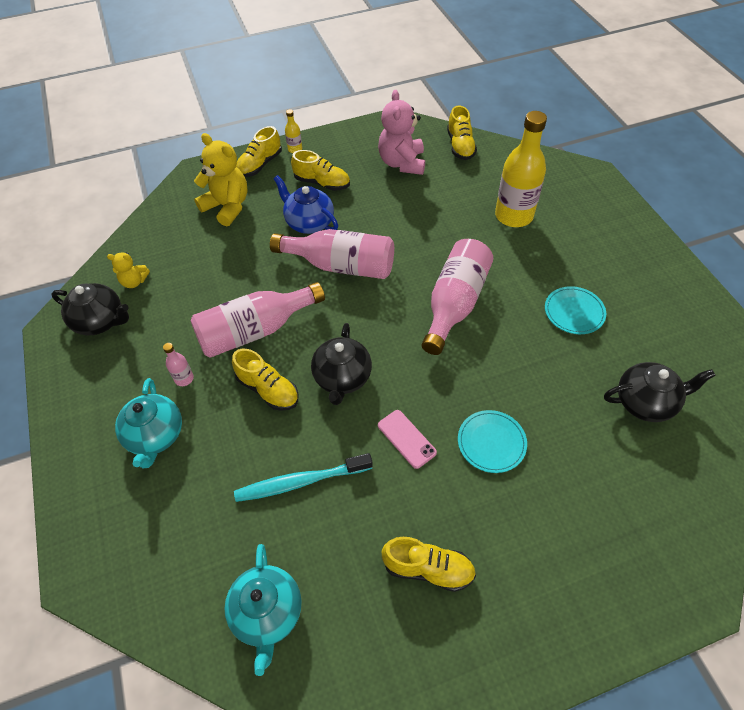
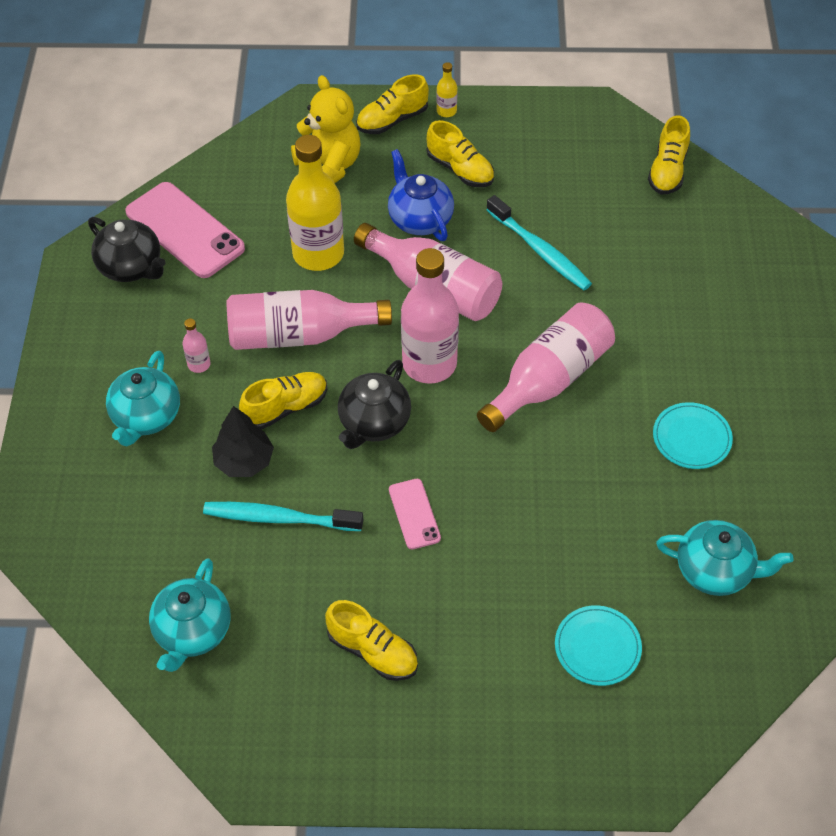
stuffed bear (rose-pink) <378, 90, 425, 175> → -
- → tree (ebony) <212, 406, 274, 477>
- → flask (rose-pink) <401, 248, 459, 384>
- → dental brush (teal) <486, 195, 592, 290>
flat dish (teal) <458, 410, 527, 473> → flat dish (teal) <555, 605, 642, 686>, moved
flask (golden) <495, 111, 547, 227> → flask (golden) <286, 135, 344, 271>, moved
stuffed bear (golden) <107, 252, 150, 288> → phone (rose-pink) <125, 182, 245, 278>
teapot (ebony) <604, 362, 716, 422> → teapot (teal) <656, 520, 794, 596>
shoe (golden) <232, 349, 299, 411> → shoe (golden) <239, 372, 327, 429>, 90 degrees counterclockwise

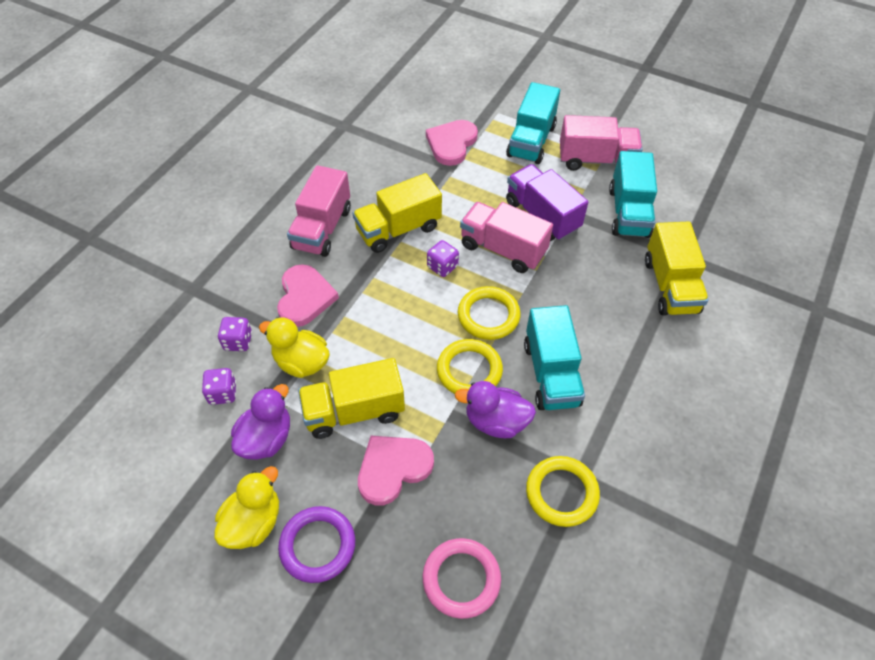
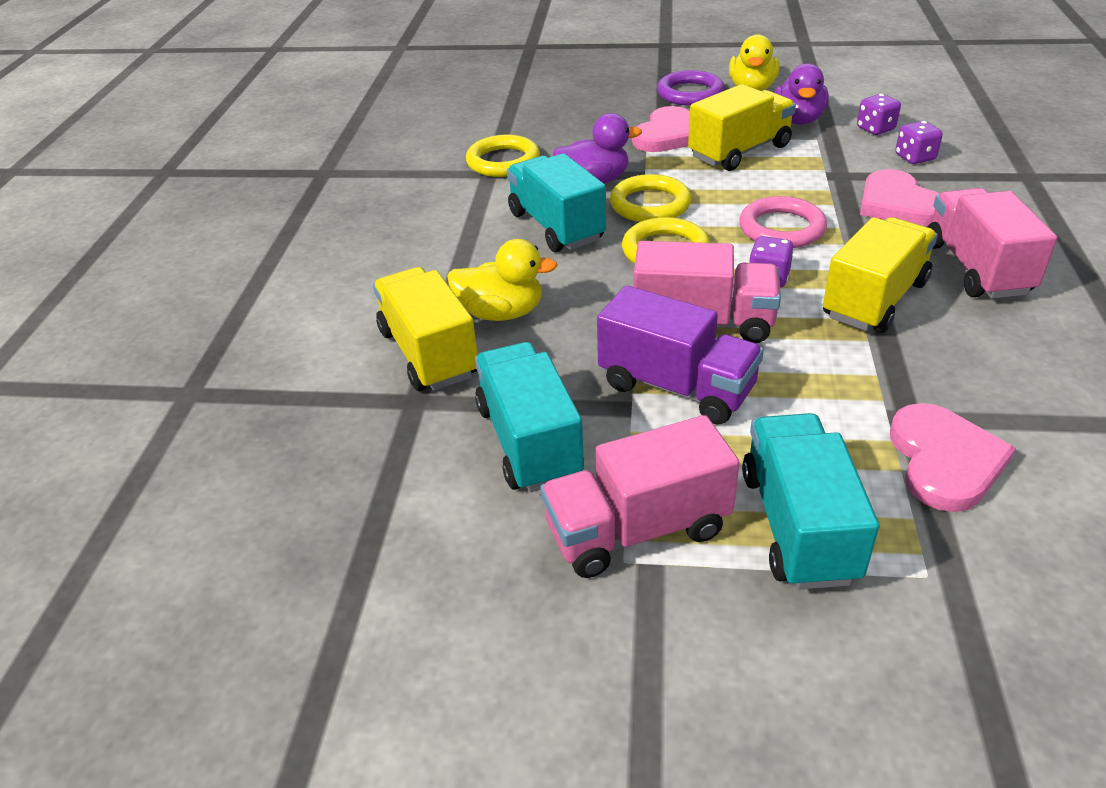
duck (golden) <259, 317, 330, 378> → duck (golden) <447, 239, 558, 321>, moved
torus (rose-pink) <423, 538, 501, 619> → torus (rose-pink) <739, 196, 827, 248>, moved

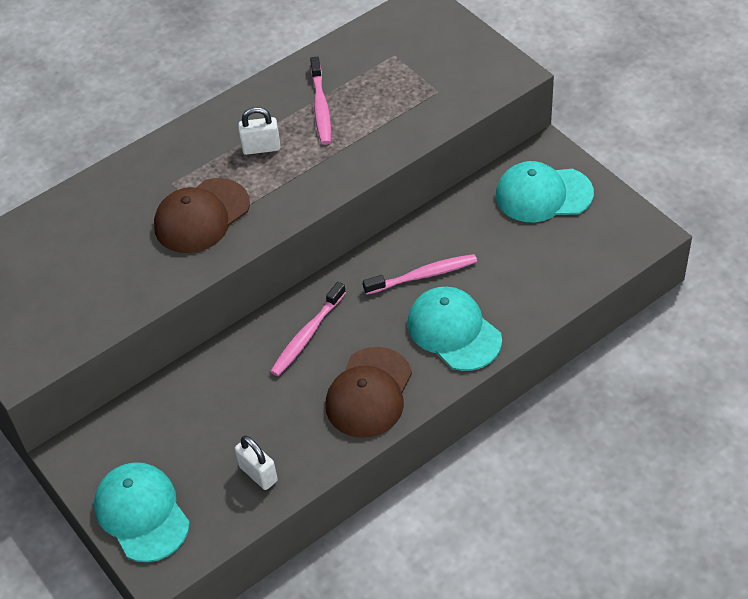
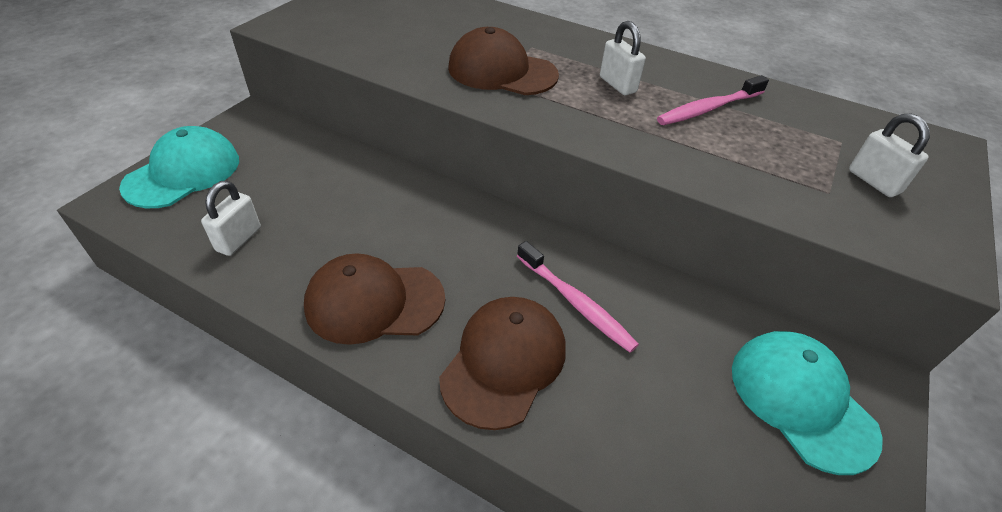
dental brush (rose-pink) <270, 282, 346, 376> → -
- → padlock (white) <849, 114, 930, 197>
baseball cap (teal) <407, 287, 502, 371> → baseball cap (dark brown) <439, 297, 566, 430>

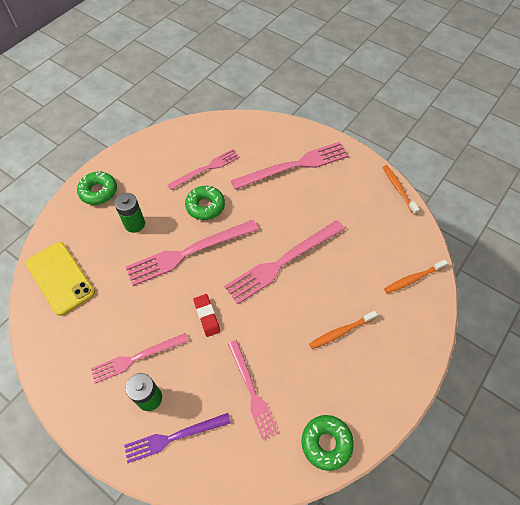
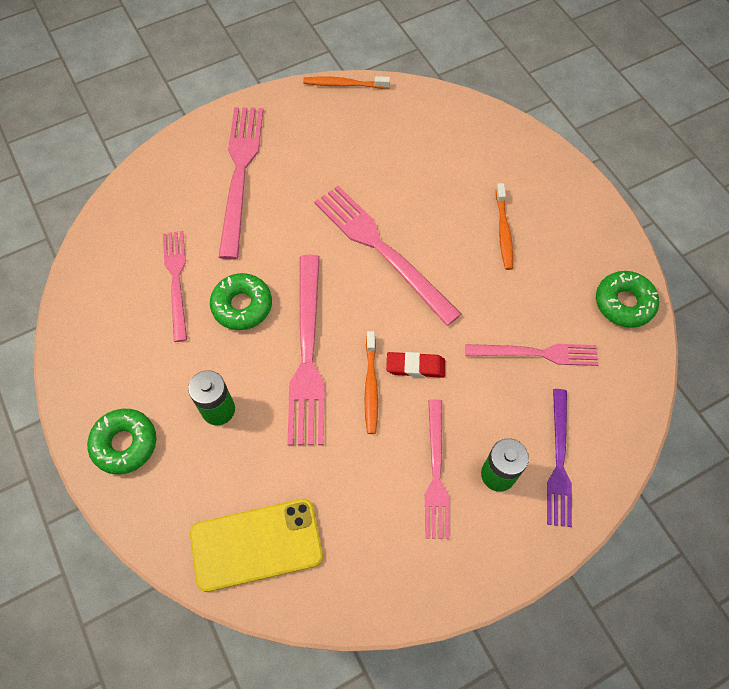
dental brush (orange-coloured) <384, 260, 448, 293> → dental brush (orange-coloured) <364, 331, 378, 434>, moved
fork (rose-pink) <224, 220, 345, 304> → fork (rose-pink) <314, 185, 461, 326>, 150 degrees clockwise

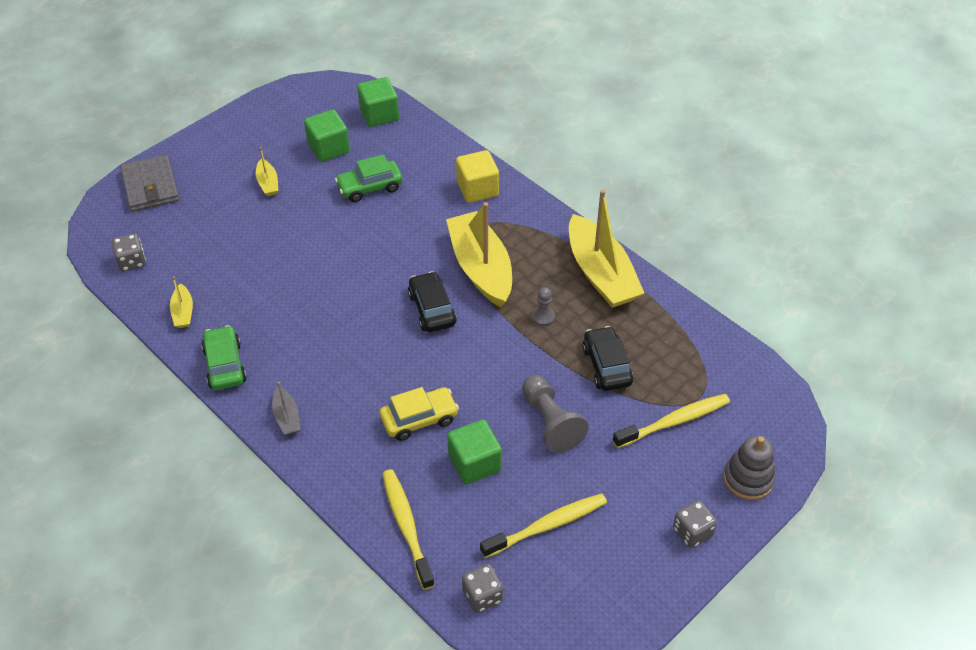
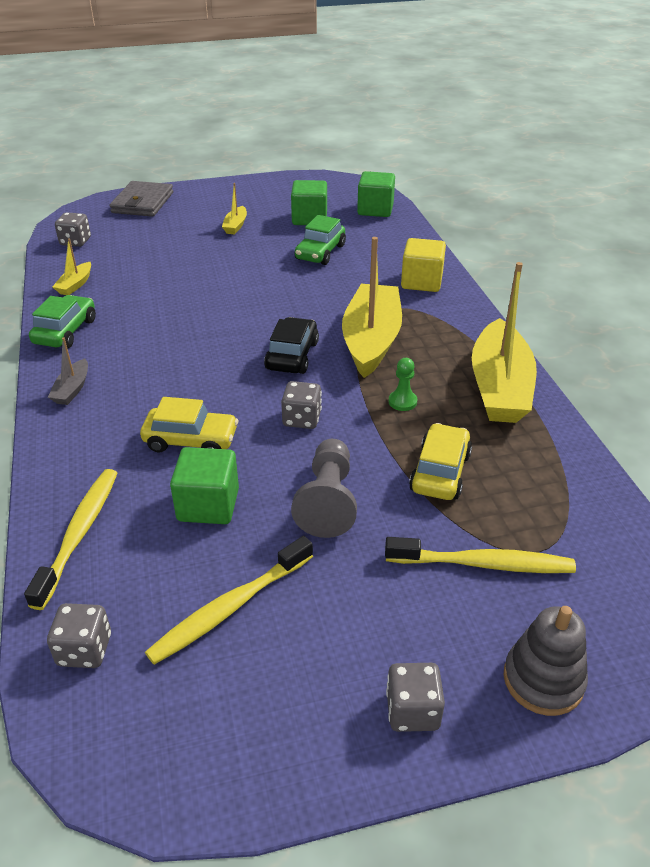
- → dice (ash-grey) <281, 381, 322, 429>
pawn (ash-grey) <532, 287, 555, 326> → pawn (emerald) <389, 358, 417, 411>
car (ebony) <582, 326, 633, 391> → car (golden) <409, 423, 472, 500>
car (emerald) <335, 154, 403, 202> → car (emerald) <295, 215, 346, 265>, 75 degrees counterclockwise
dental brush (golden) <480, 493, 607, 558> → dental brush (golden) <145, 536, 313, 665>, 135 degrees clockwise

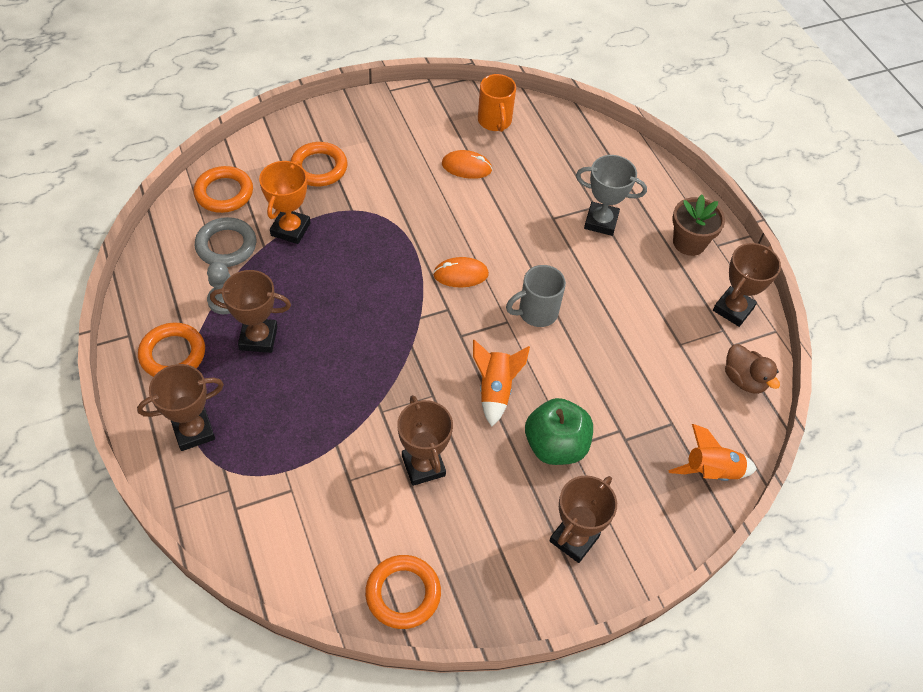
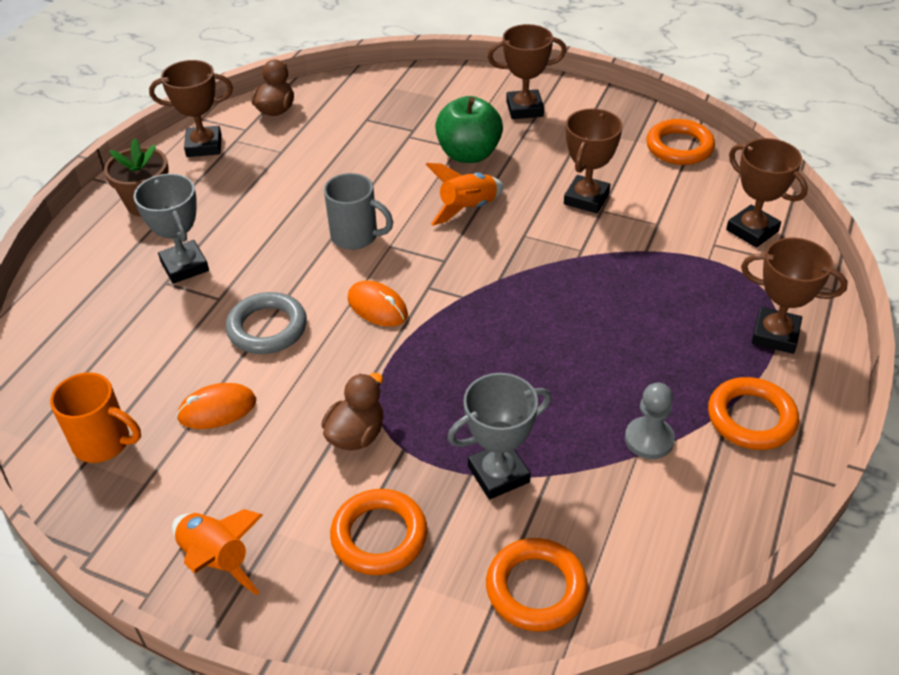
- → duck (dark brown) <321, 373, 383, 451>
torus (ash-grey) <195, 217, 256, 267> → torus (ash-grey) <226, 292, 307, 354>, moved
prize cup (dark brown) <210, 270, 291, 353> → prize cup (dark brown) <726, 138, 808, 248>, moved
toy rocket (orange-coloured) <668, 424, 757, 481> → toy rocket (orange-coloured) <172, 509, 263, 595>, moved
prize cup (orange-coloured) <259, 160, 311, 244> → prize cup (ash-grey) <447, 373, 551, 500>
mouse (orange-coloured) <442, 150, 492, 179> → mouse (orange-coloured) <176, 383, 256, 429>, 75 degrees counterclockwise
coffee mug (orange-coloured) <478, 74, 516, 132> → coffee mug (orange-coloured) <50, 372, 141, 463>, 75 degrees clockwise

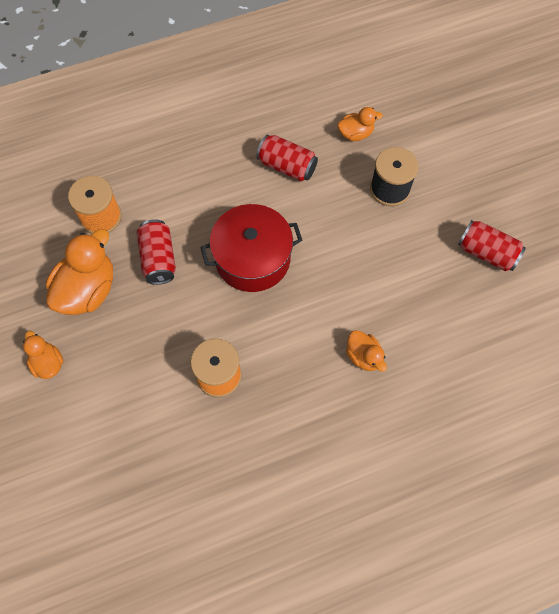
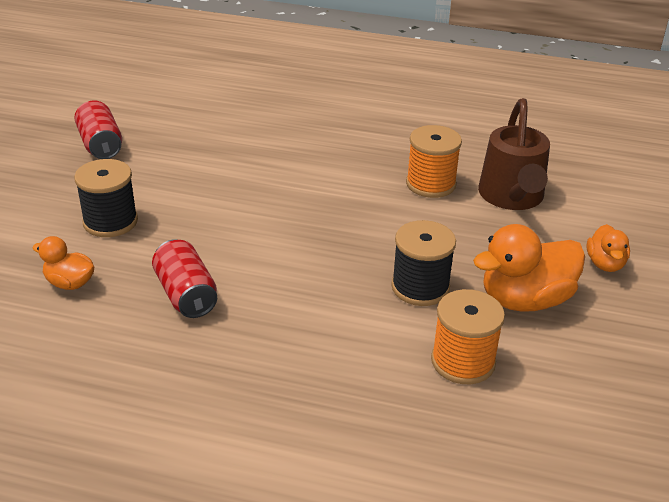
pot (crimson) <200, 204, 302, 292> → -
duck (orange-coloured) <346, 330, 387, 372> → -
- → watering pot (dark brown) <478, 98, 550, 210>
tin (crimson) <137, 219, 176, 285> → bobbin (ebony) <391, 220, 456, 306>

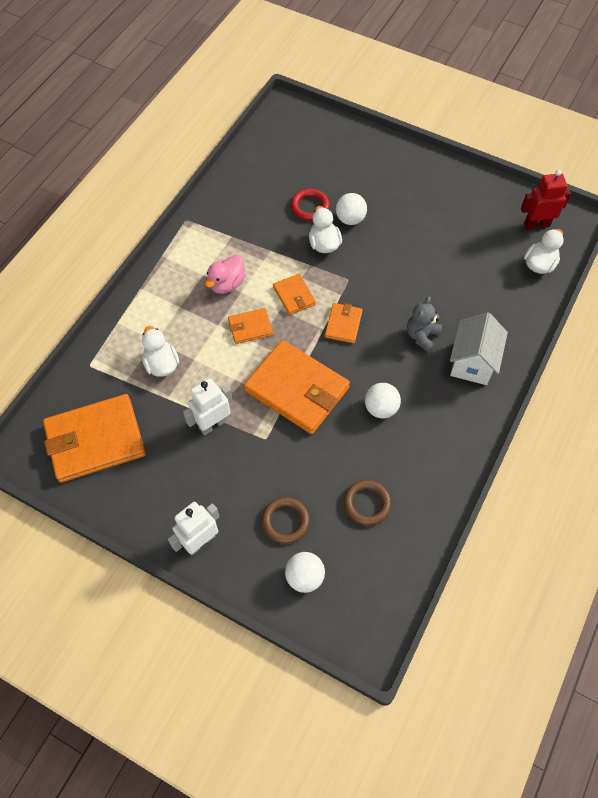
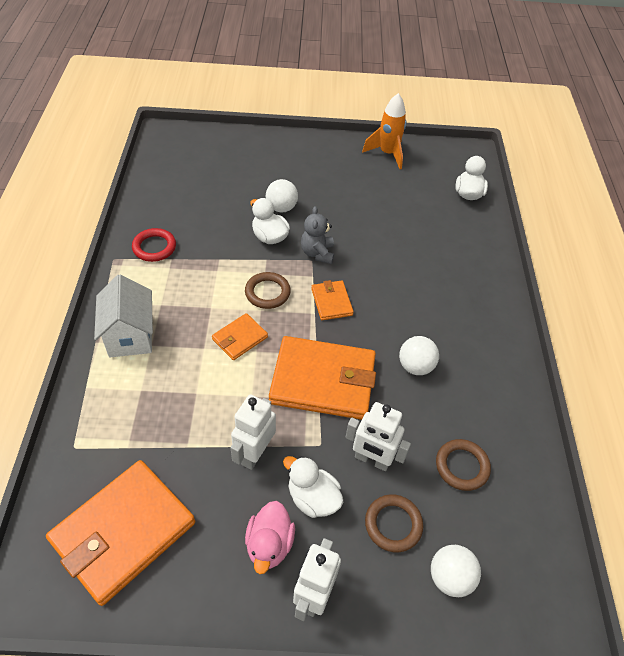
robot figure (crimson) <521, 170, 571, 230> → -
- → robot figure (white) <346, 402, 411, 471>
- → toy rocket (orange-coloured) <362, 93, 407, 169>
duck (white) <142, 326, 179, 377> → duck (white) <283, 456, 344, 518>, moved
duck (rose-pink) <205, 255, 246, 294> → duck (rose-pink) <245, 501, 295, 574>, moved
torus (crimson) <291, 189, 330, 221> → torus (crimson) <132, 228, 176, 262>, moved
stuffed bear (ash-grey) <407, 297, 442, 352> → stuffed bear (ash-grey) <301, 206, 334, 264>, moved
cottage (white) <450, 312, 508, 385> → cottage (white) <94, 275, 153, 357>, moved
billfold (orange-coloured) <273, 274, 316, 315> → torus (dark brown) <245, 272, 291, 309>

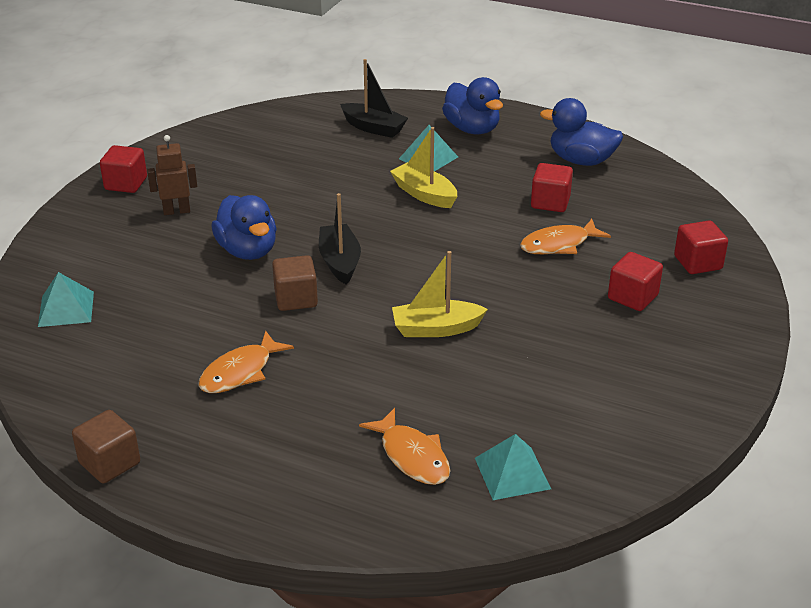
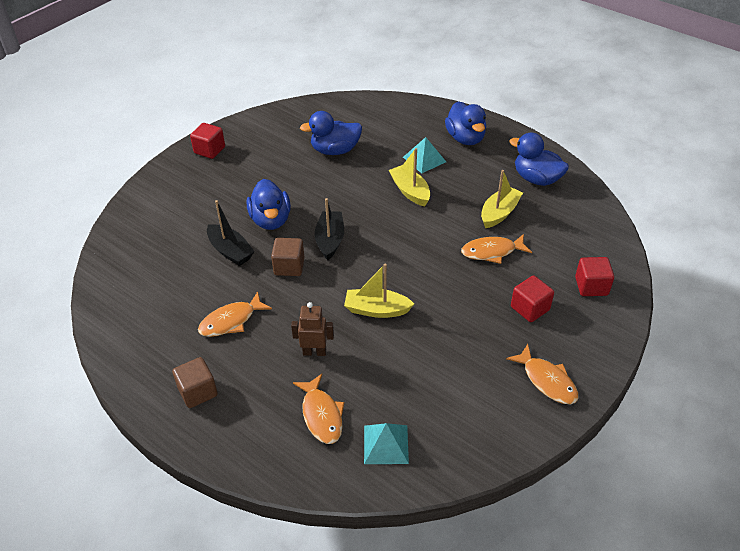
solid pyramid (teal) <38, 272, 94, 327> → -
- → duck (blue) <300, 111, 362, 155>
- → fish (orange-coloured) <506, 344, 579, 404>
block (dark brown) <72, 410, 140, 484> → block (dark brown) <172, 357, 218, 408>, moved
robot figure (dark brown) <147, 135, 197, 215> → robot figure (dark brown) <291, 302, 334, 356>, moved
boat (ebony) <340, 59, 408, 138> → boat (ebony) <207, 200, 255, 266>, moved
block (crimson) <531, 163, 573, 212> → boat (golden) <481, 170, 523, 228>

